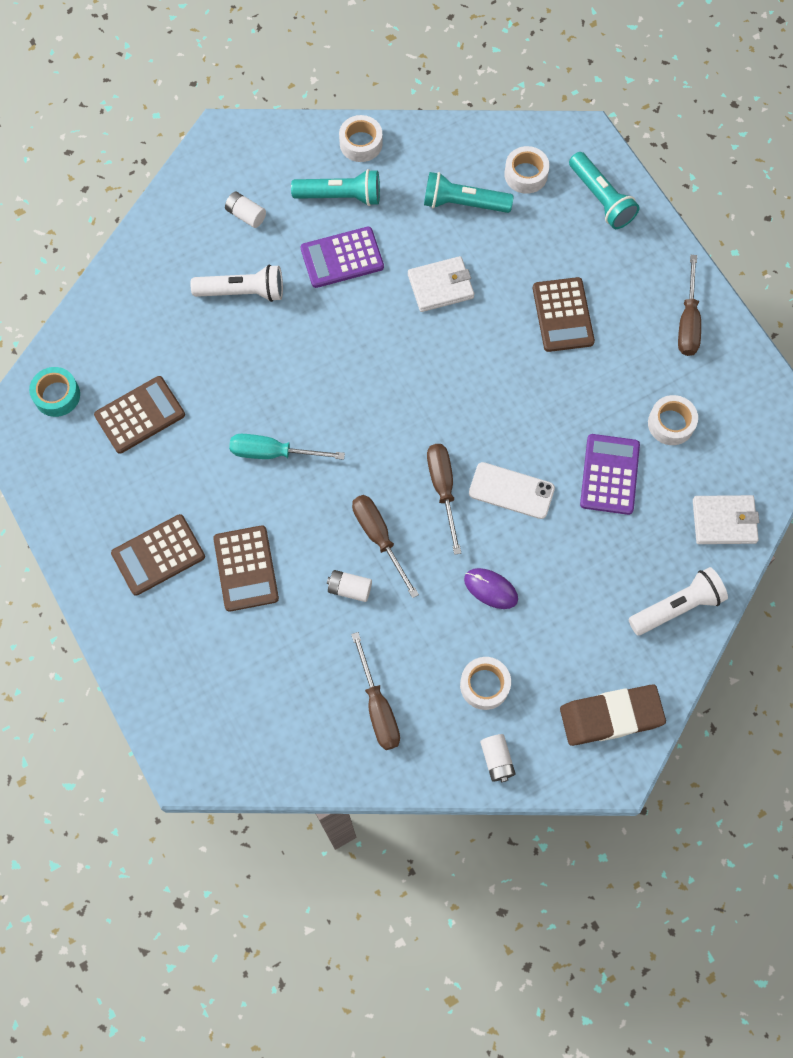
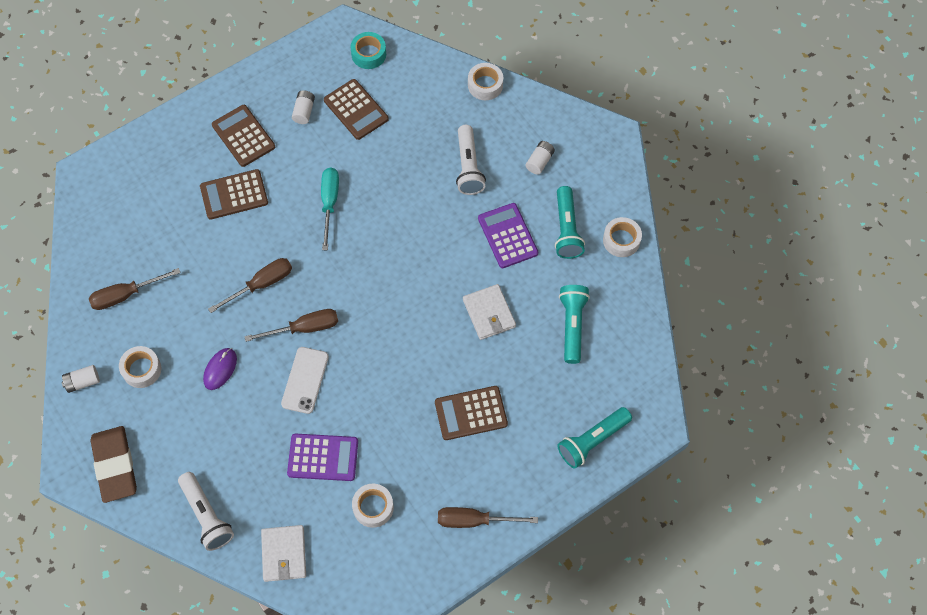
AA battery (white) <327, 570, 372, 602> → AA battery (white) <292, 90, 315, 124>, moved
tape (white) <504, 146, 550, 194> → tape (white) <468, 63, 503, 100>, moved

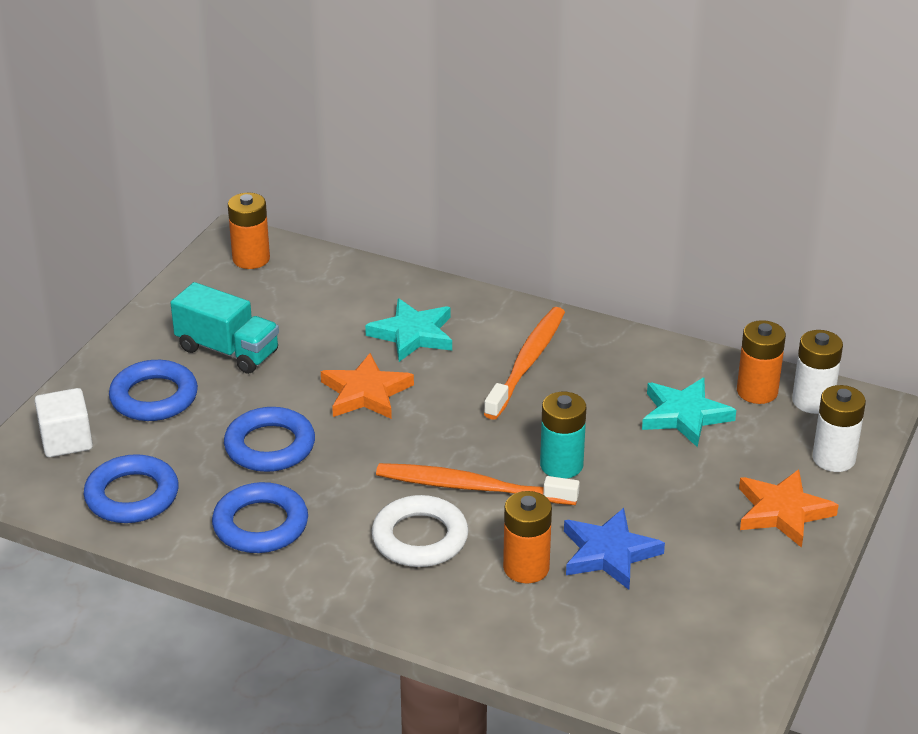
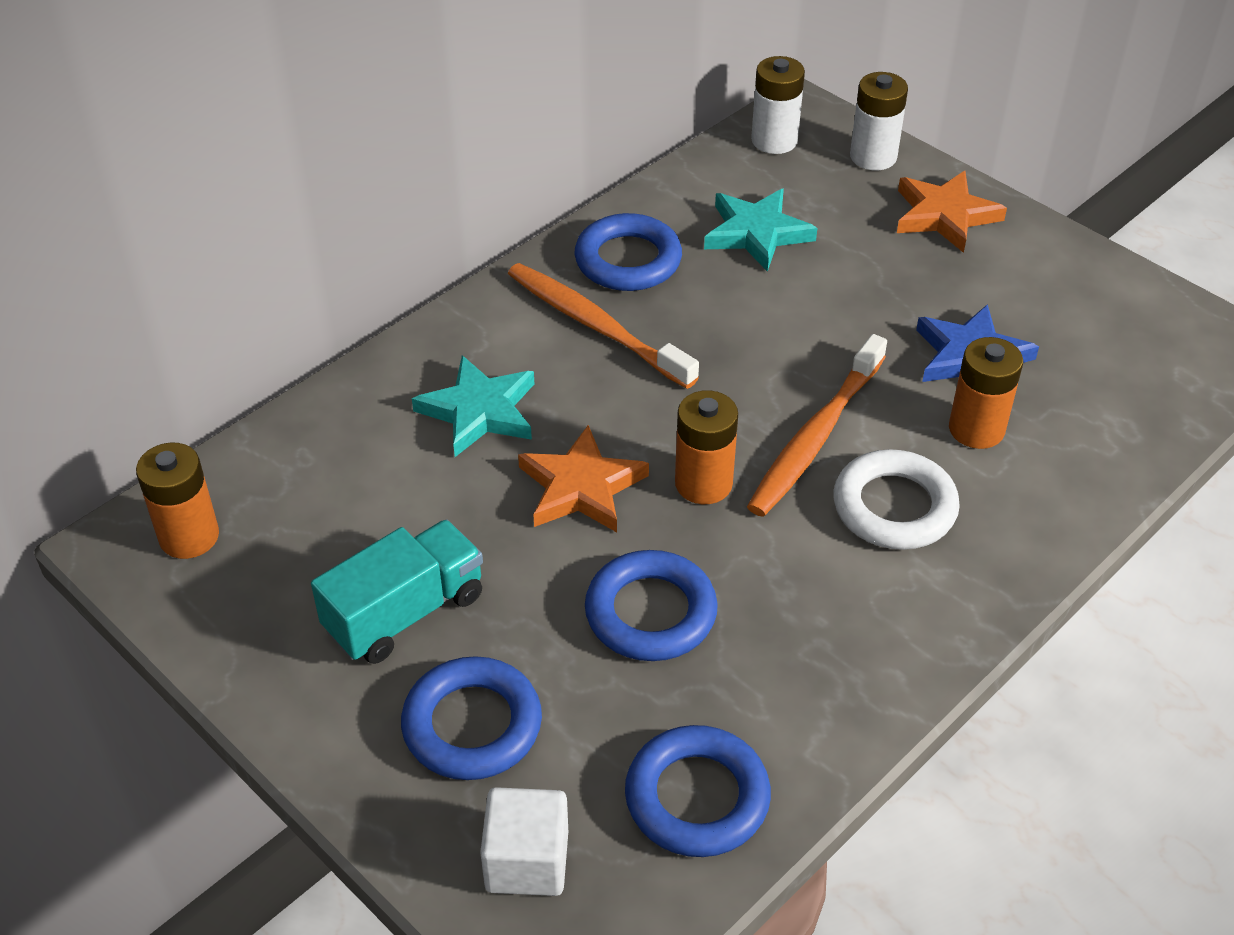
AA battery (teal) <540, 392, 586, 479> → -
torus (blue) <212, 482, 308, 553> → torus (blue) <574, 213, 682, 291>, moved
AA battery (orange-coloured) <737, 320, 786, 404> → AA battery (orange-coloured) <675, 390, 738, 504>, moved

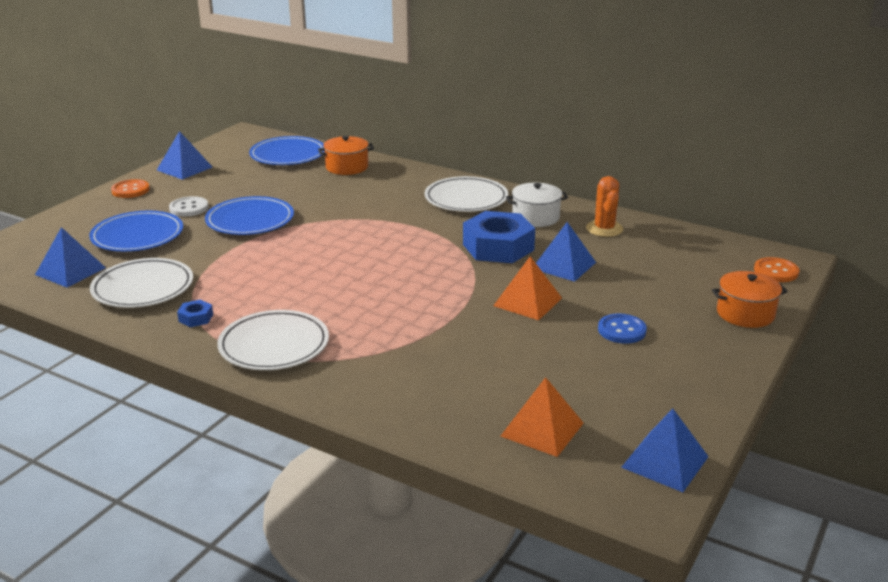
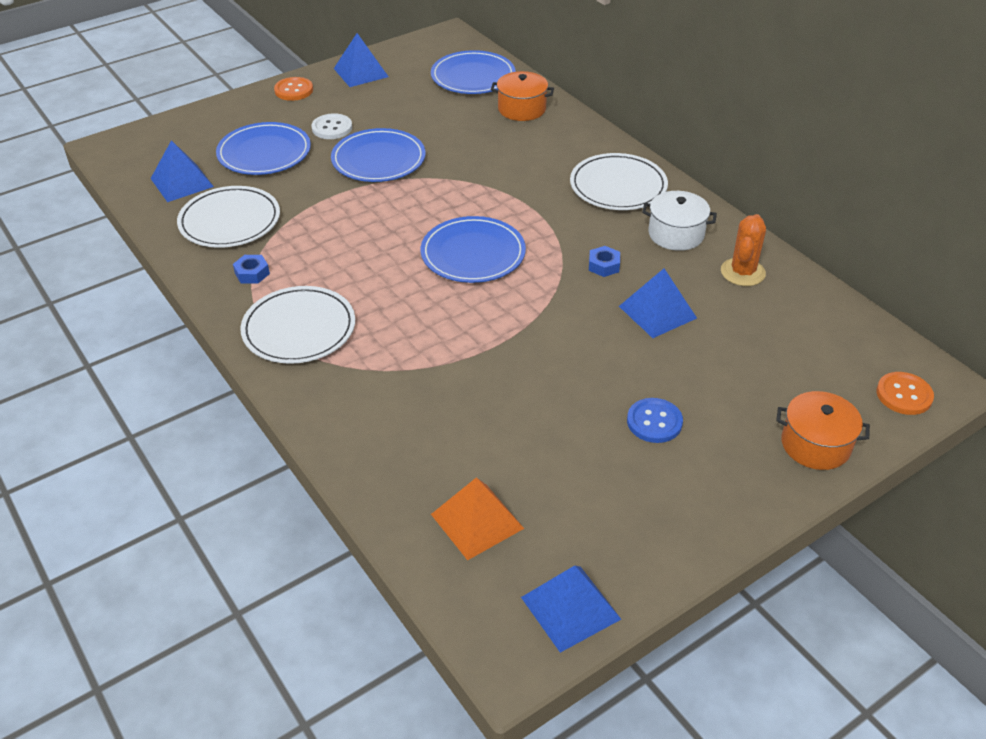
solid pyramid (orange-coloured) <493, 256, 562, 320> → -
- → flat dish (blue) <421, 216, 526, 283>
hexagon nut (blue) <463, 211, 535, 263> → hexagon nut (blue) <589, 246, 620, 277>, x0.42

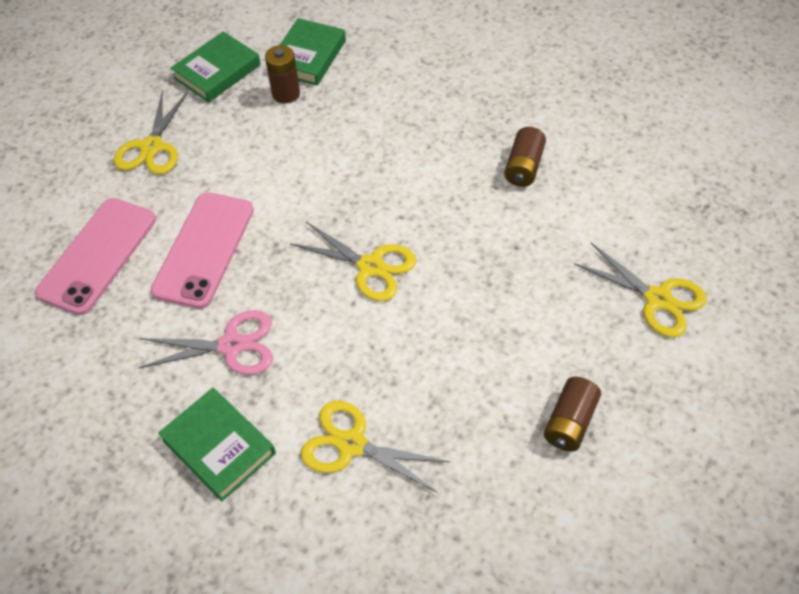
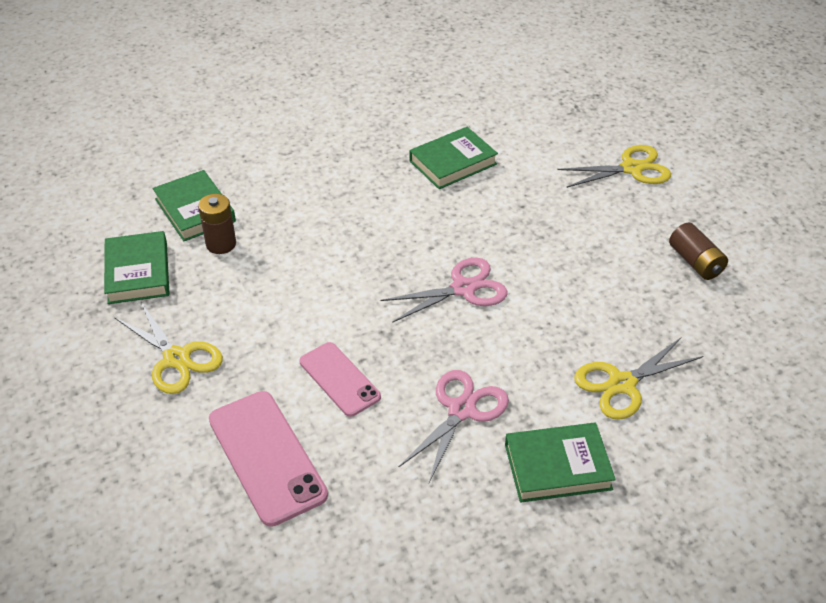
AA battery (dark brown) <504, 127, 546, 187> → hardback (emerald) <409, 127, 498, 189>
scissors (golden) <290, 222, 416, 302> → scissors (rose-pink) <380, 258, 508, 323>
phone (rose-pink) <151, 192, 254, 309> → phone (rose-pink) <300, 342, 381, 417>, x0.64

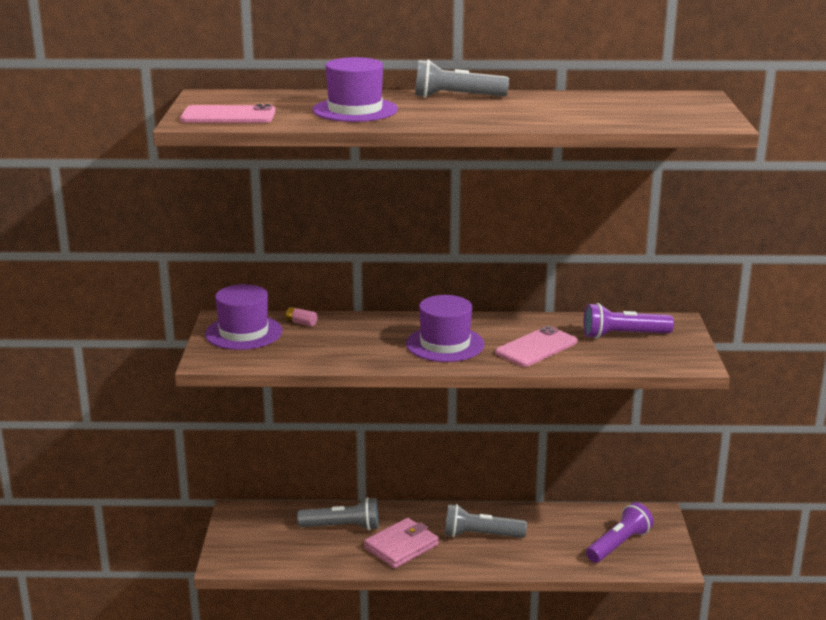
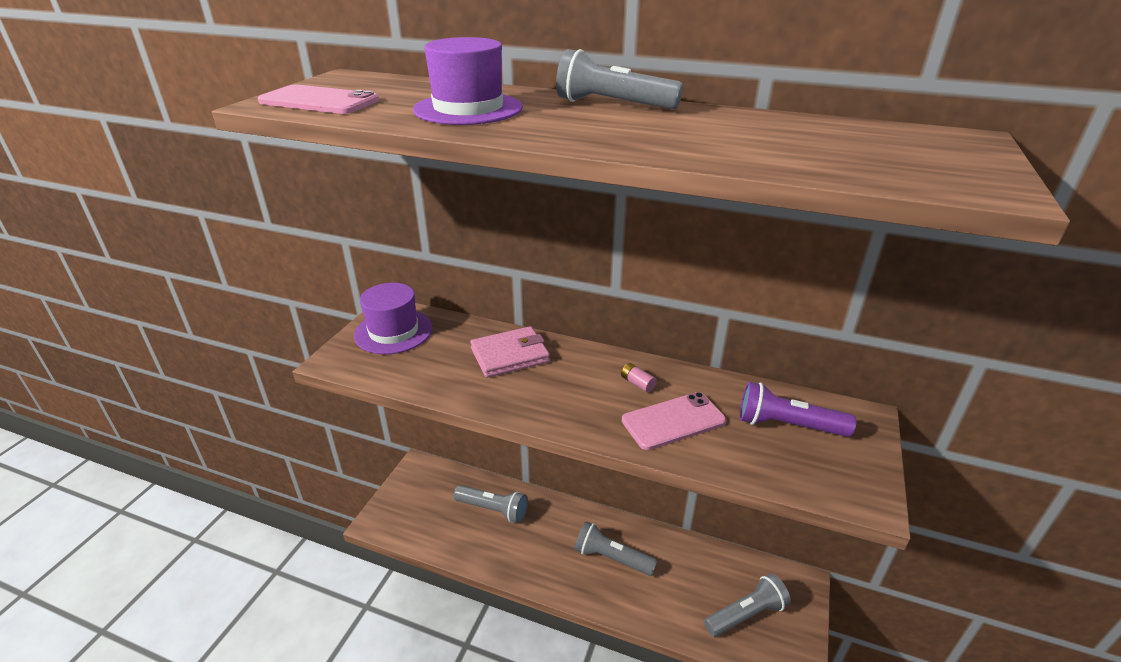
hat (violet) <406, 295, 484, 362> → -
AA battery (rose-pink) <285, 307, 317, 326> → AA battery (rose-pink) <621, 363, 657, 392>, moved
billfold (rose-pink) <364, 518, 439, 568> → billfold (rose-pink) <470, 326, 550, 378>, moved
flashlight (violet) <586, 502, 654, 563> → flashlight (ash-grey) <704, 574, 791, 637>

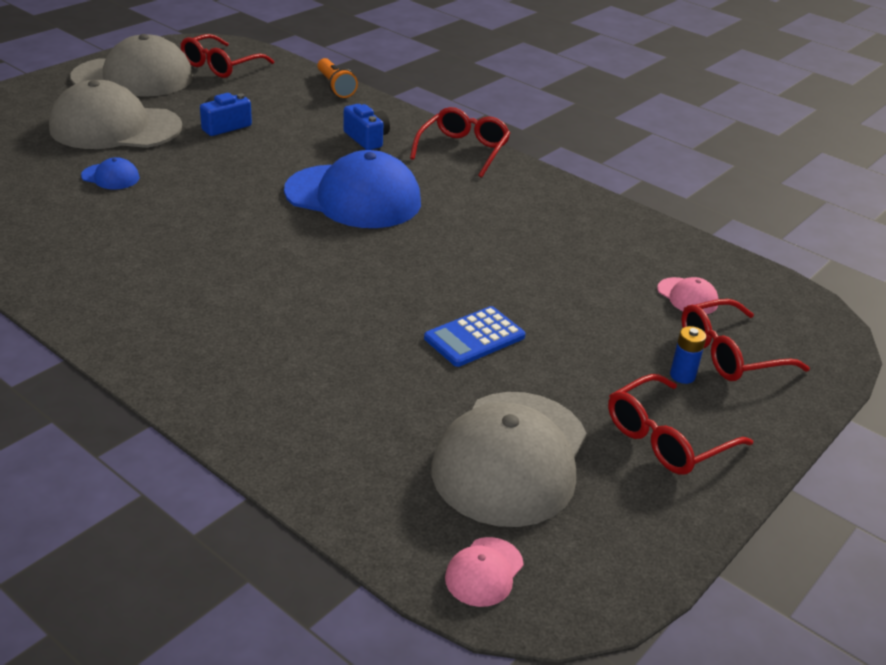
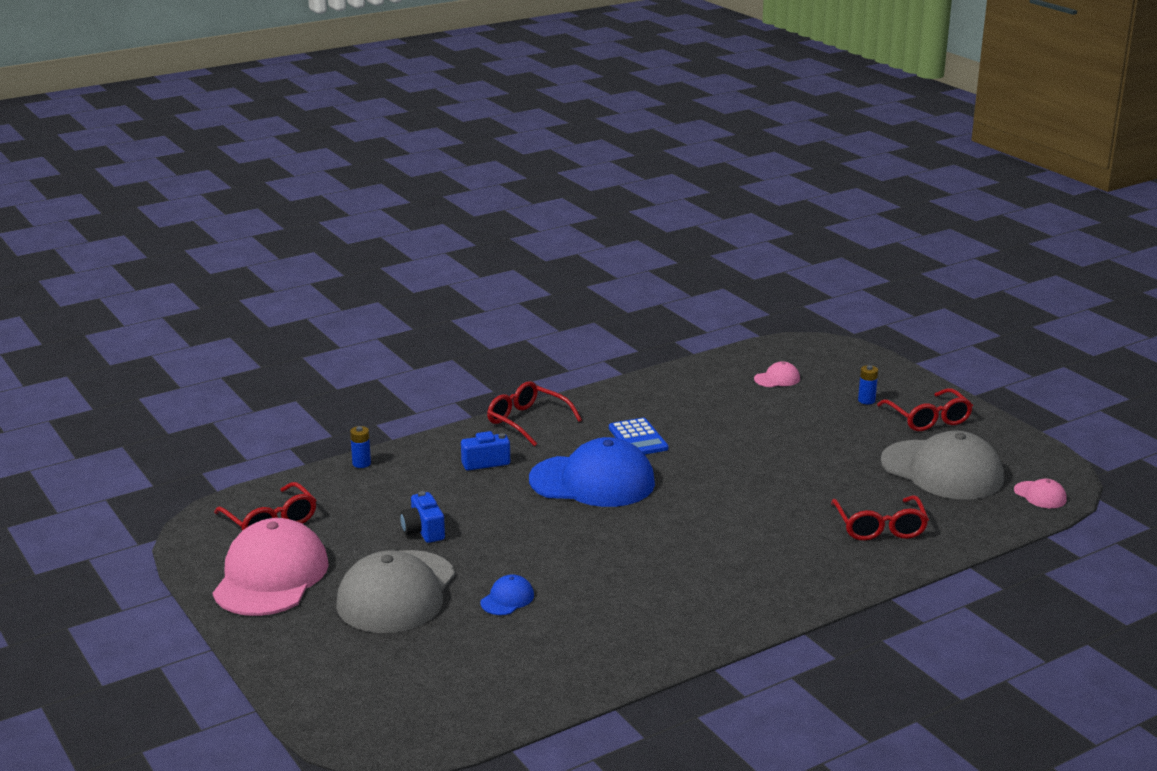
pocket calculator (blue) <424, 306, 525, 367> → pocket calculator (blue) <609, 418, 668, 454>, moved
glasses (crimson) <681, 299, 810, 381> → glasses (crimson) <831, 495, 929, 541>, moved
flashlight (orange-coloured) <317, 58, 358, 98> → AA battery (blue) <350, 426, 371, 468>
baseball cap (ash-grey) <70, 34, 193, 97> → baseball cap (rose-pink) <213, 518, 329, 616>
baseball cap (blue) <284, 150, 421, 228> → baseball cap (blue) <529, 437, 655, 507>, 60 degrees clockwise

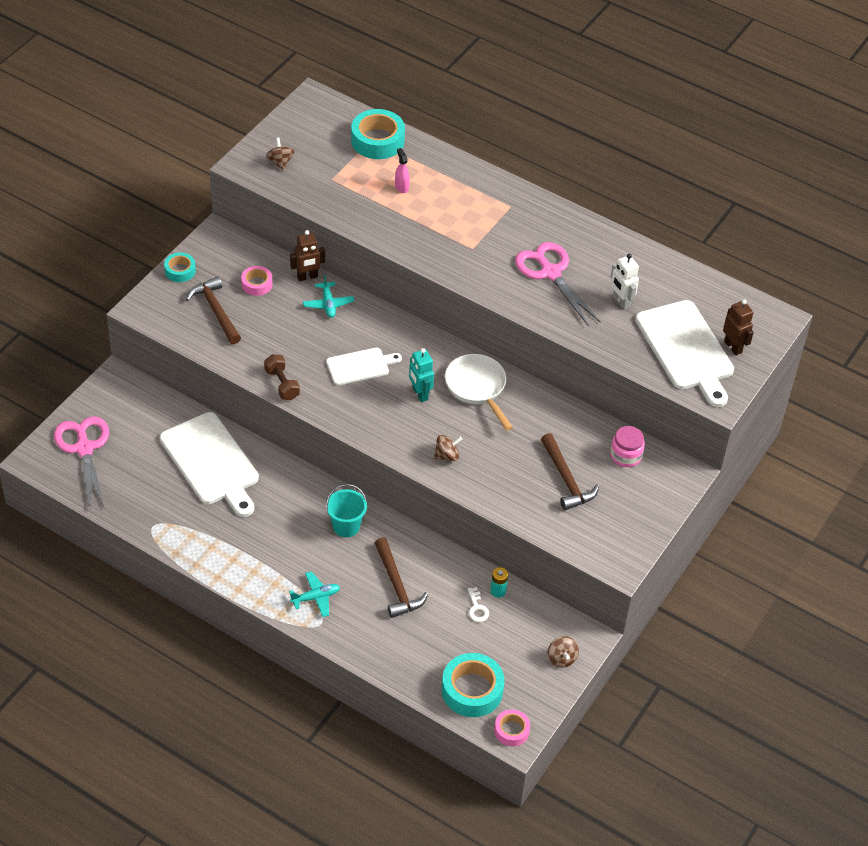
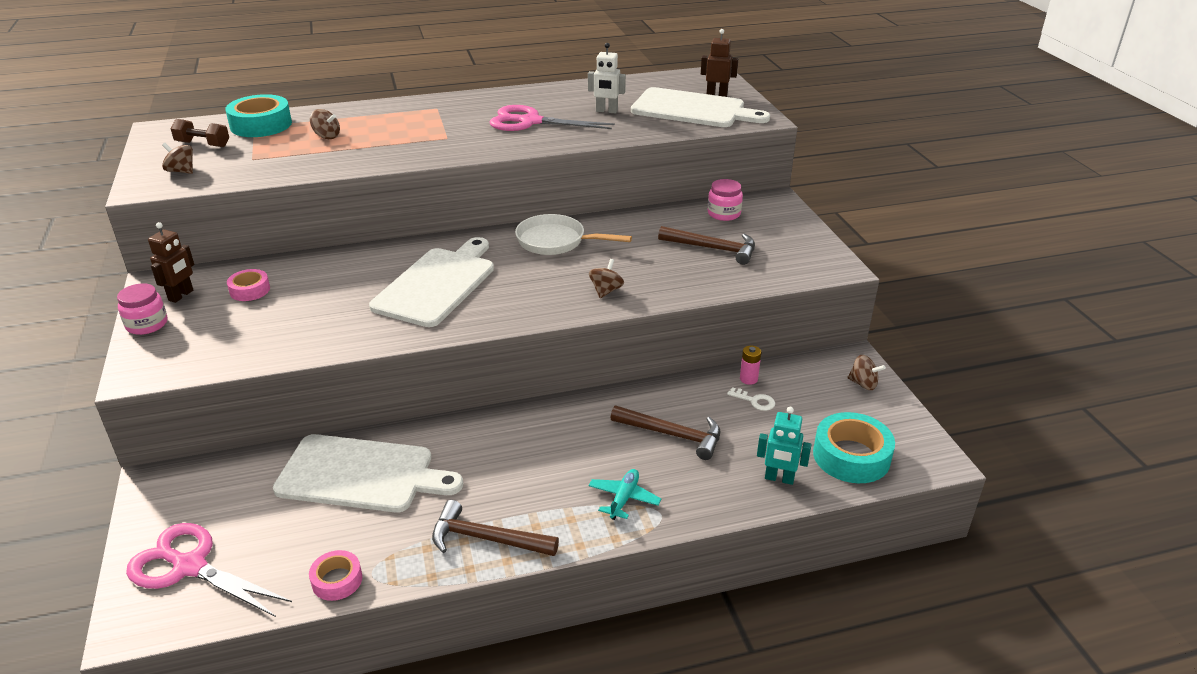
aeroplane (teal) <303, 274, 354, 318> → -
bucket (teal) <326, 484, 367, 537> → -
carpenter's hammer (dark brown) <186, 276, 241, 344> → carpenter's hammer (dark brown) <432, 500, 559, 556>, moved
dumbbell (dark brown) <264, 354, 300, 400> → dumbbell (dark brown) <171, 119, 229, 147>, moved
robot figure (dark brown) <290, 230, 325, 281> → robot figure (dark brown) <148, 222, 194, 303>, moved
robot figure (teal) <409, 348, 434, 402> → robot figure (teal) <757, 407, 812, 485>, moved
tape (rose-pink) <494, 709, 530, 746> → tape (rose-pink) <309, 550, 362, 601>, moved
tape (teal) <164, 253, 196, 282> → jar (rose-pink) <117, 283, 167, 335>
spray cleaner (rose-pink) <395, 148, 410, 193> → toy top (dark brown) <310, 109, 340, 139>
AA battery (teal) <490, 567, 508, 598> → AA battery (rose-pink) <740, 346, 761, 385>
bread board (white) <326, 348, 402, 385> → bread board (white) <369, 237, 494, 327>, x1.78

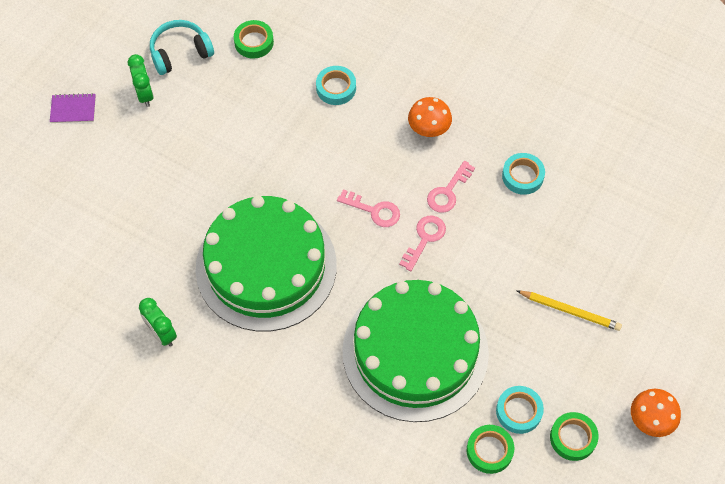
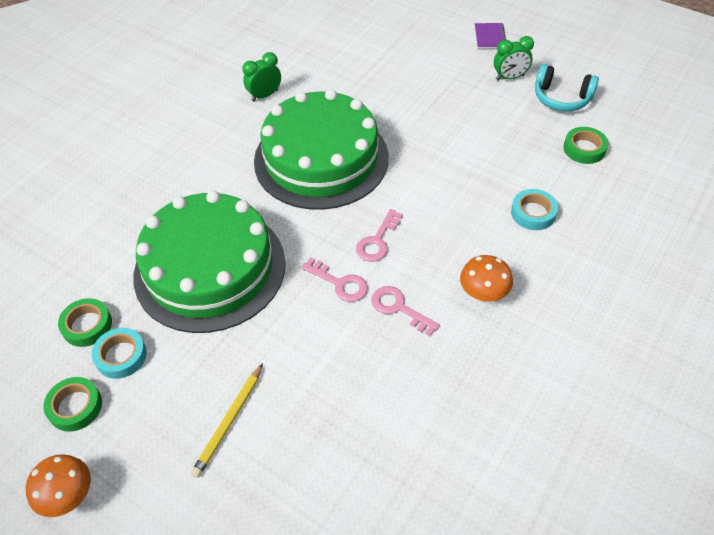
tape (teal) <502, 153, 545, 195> → -
headphones (teal) <150, 20, 214, 75> → headphones (teal) <535, 64, 599, 111>, 135 degrees clockwise

